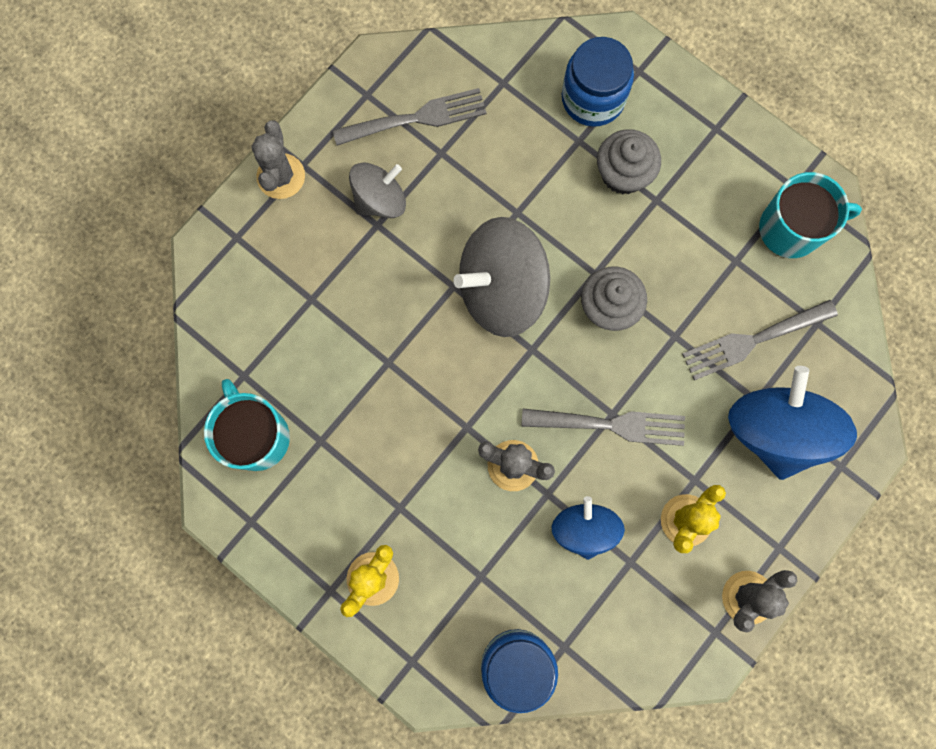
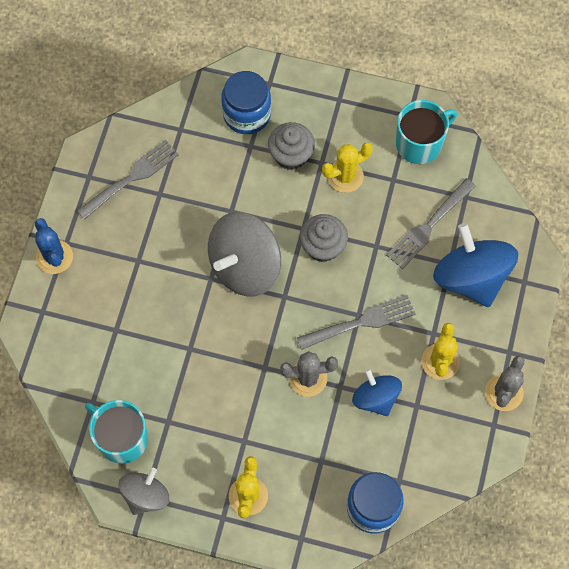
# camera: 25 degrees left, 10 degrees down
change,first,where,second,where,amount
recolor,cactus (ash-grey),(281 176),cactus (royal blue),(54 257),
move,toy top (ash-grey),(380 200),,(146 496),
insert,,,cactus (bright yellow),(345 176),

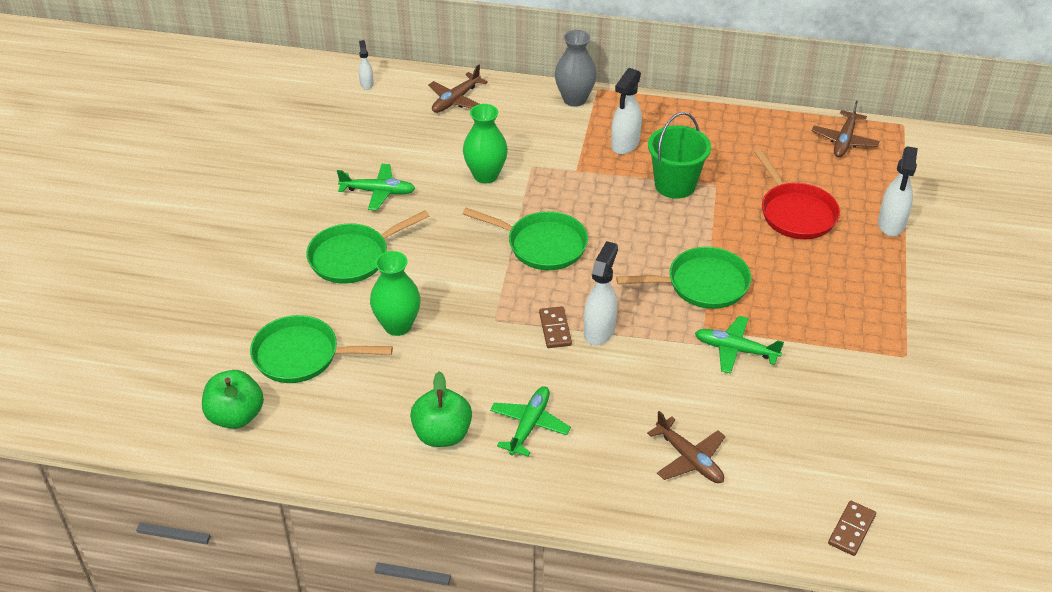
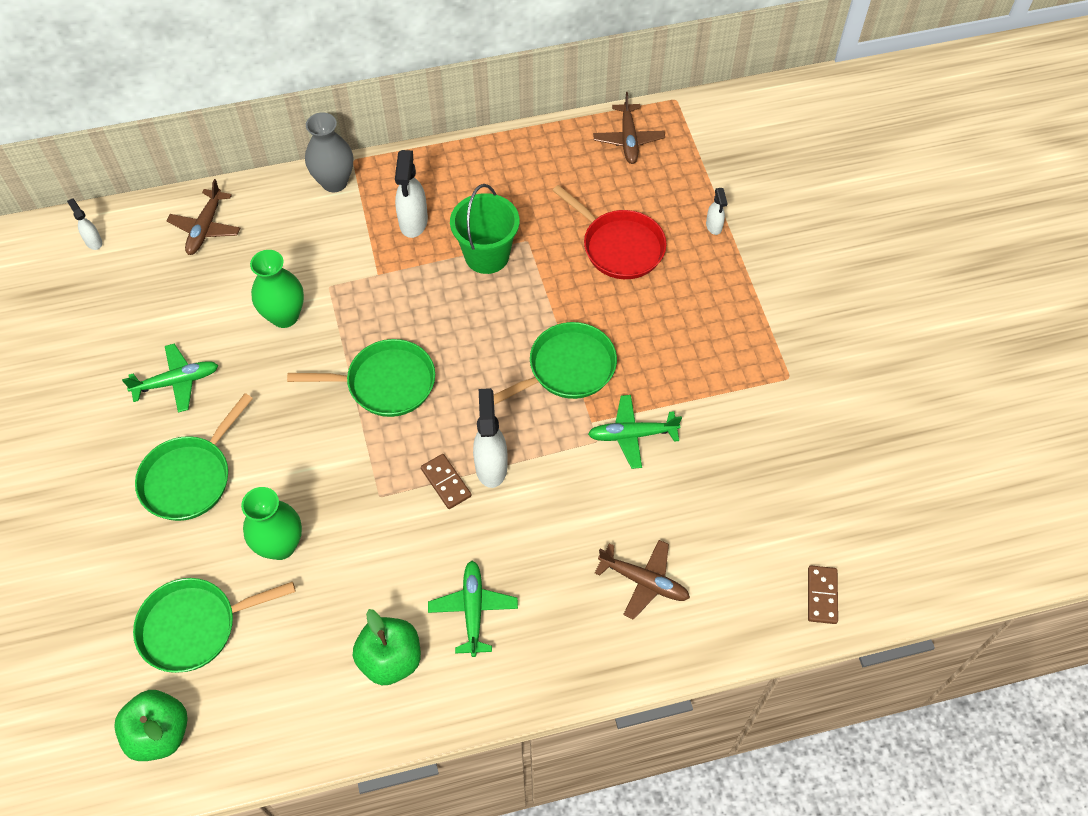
# camera: 25 degrees left, 15 degrees up
change,first,where,second,where,amount
resize,sprayer (white),(891 224),,(714 226),x0.55

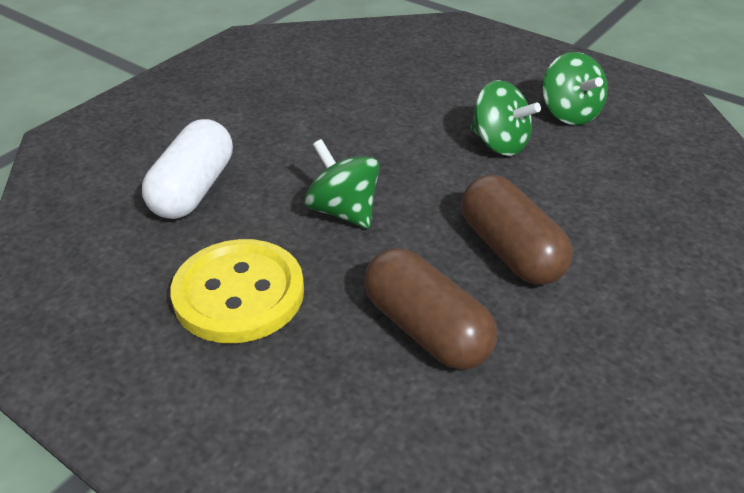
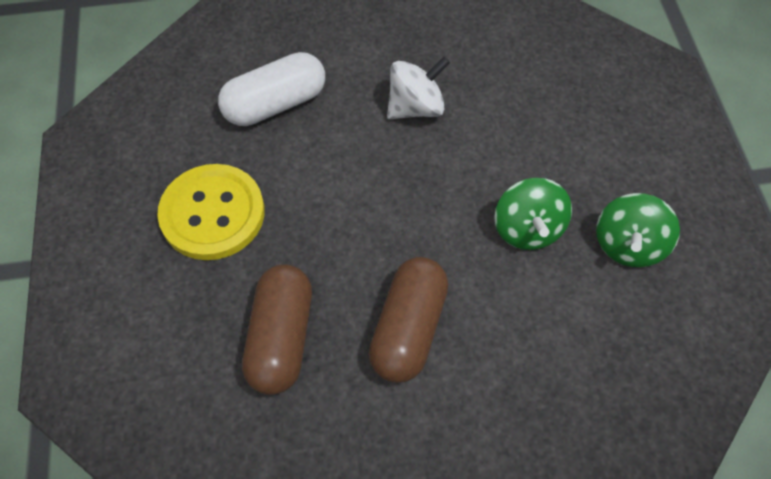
# camera: 45 degrees right, 20 degrees up
change,first,where,second,where,amount
delete,toy top (green),(343 211),,,
insert,,,toy top (white),(415 107),

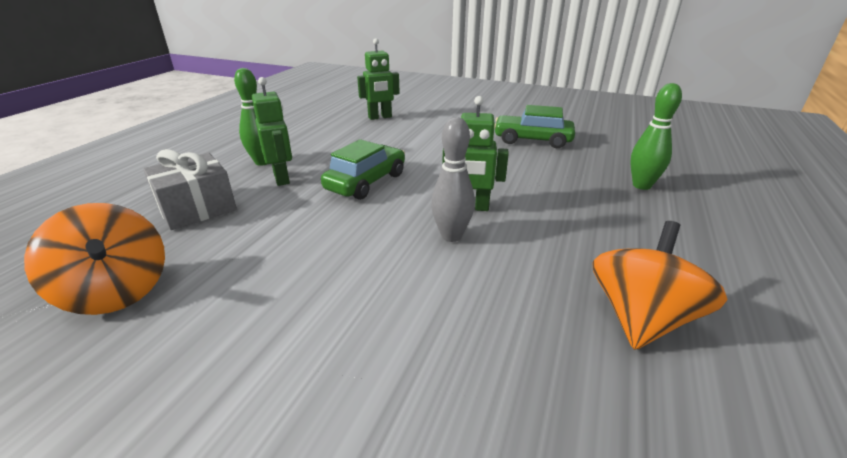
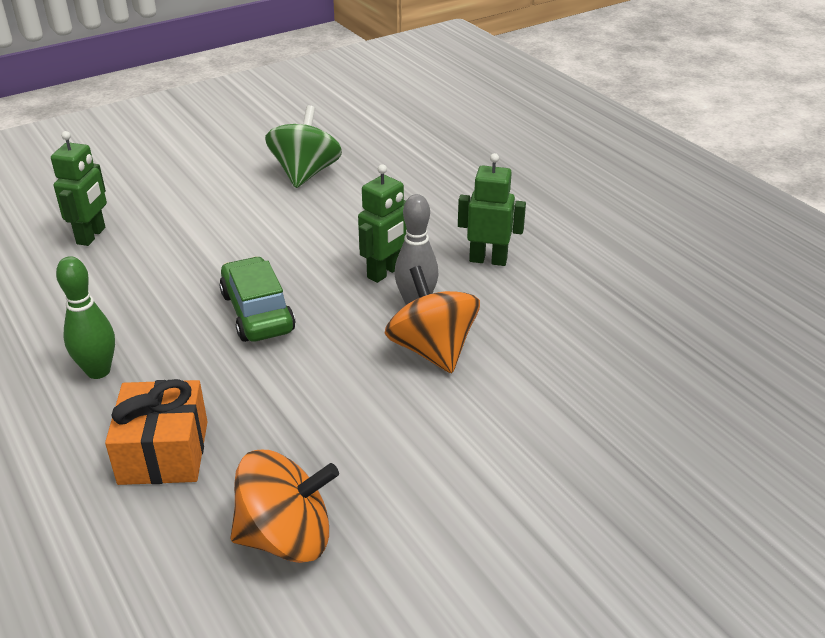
# camera: 55 degrees left, 5 degrees up
change,first,where,second,where,amount
move,robot (green),(282 178),,(488 260),
delete,tenpin (green),(641 185),,,
replace,toy car (green),(532 140),toy top (green),(305 173),
recolor,wrapped gift (ash-grey),(197 208),wrapped gift (orange-coloured),(164 452),
move,toy top (orange-coloured),(641 318),,(432 349),

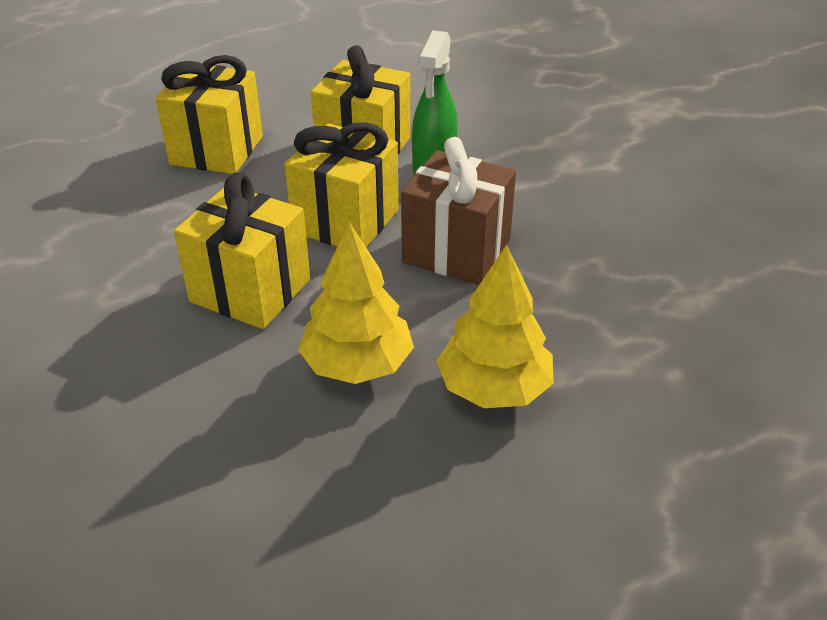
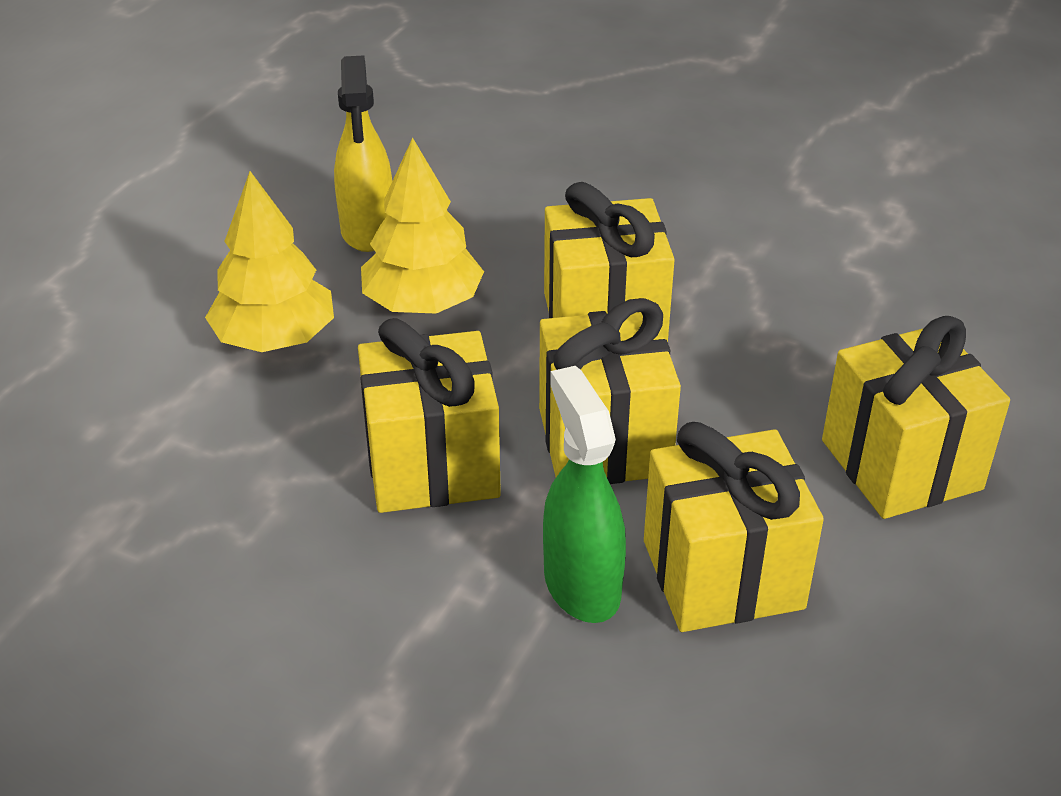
# camera: 145 degrees right, 0 degrees up
change,first,where,second,where,amount
recolor,wrapped gift (brown),(456 251),wrapped gift (bright yellow),(432 465),
insert,,,sprayer (bright yellow),(367 231),

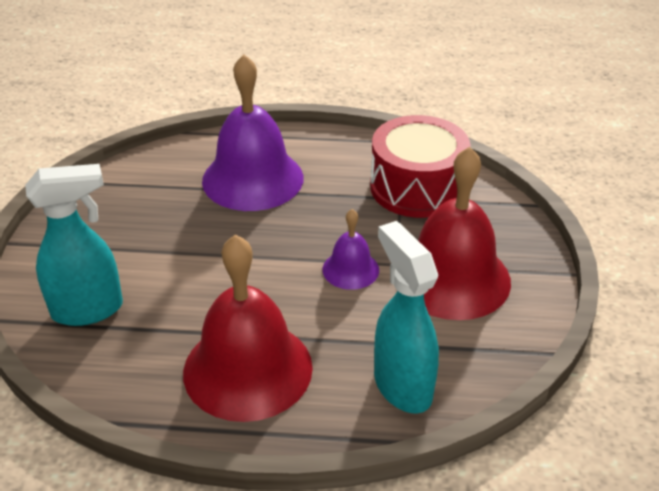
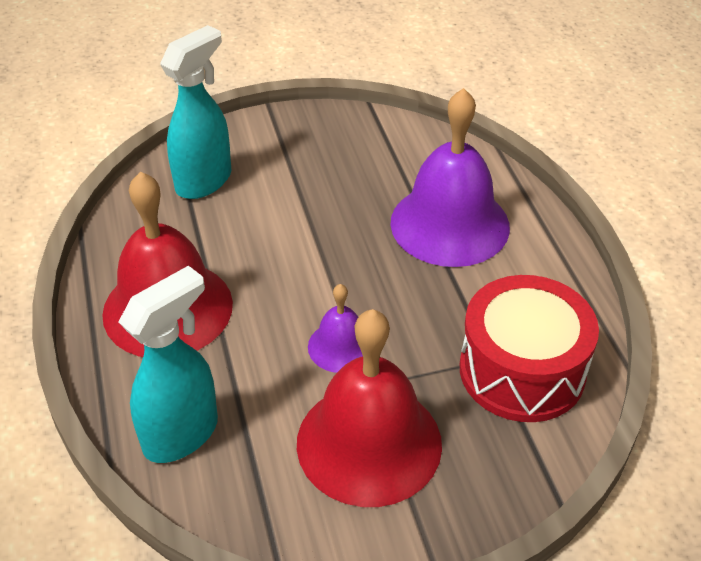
# camera: 70 degrees right, 5 degrees up
change,first,where,second,where,amount
rotate,sprayer (teal),(89 310),,(204 181),105 degrees counterclockwise

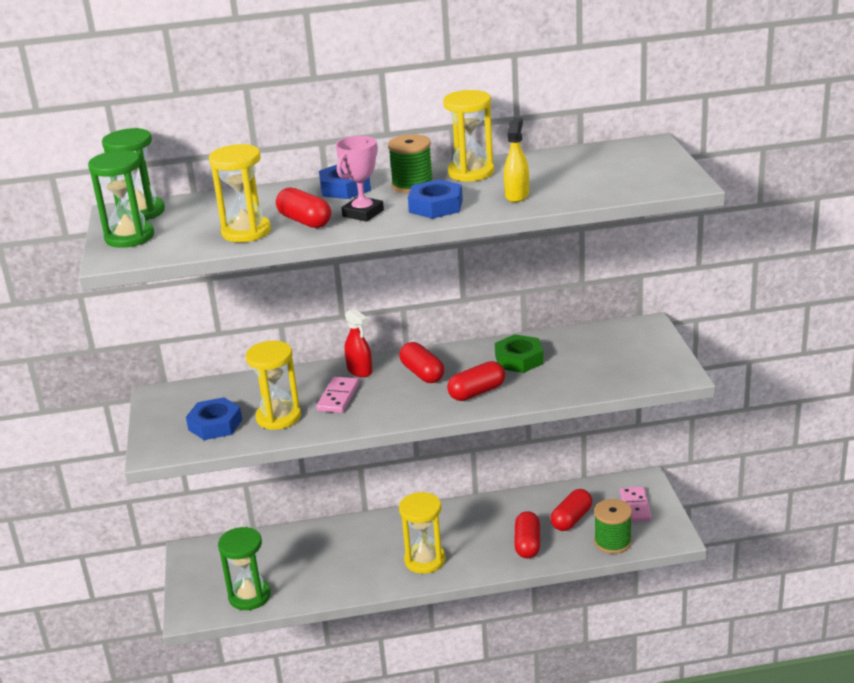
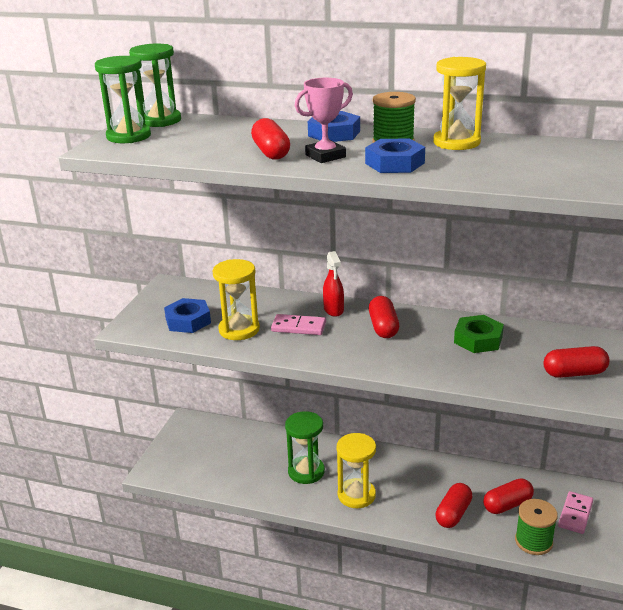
# camera: 25 degrees right, 0 degrees up
change,first,where,second,where,amount
delete,sprayer (bright yellow),(517 195),,,
delete,sand timer (bright yellow),(246 232),,,
move,pill shape (red),(477 392),,(574 373),
rotate,domino tile (rosy),(338 397),,(298 327),60 degrees clockwise
move,sand timer (green),(249 596),,(306 471),

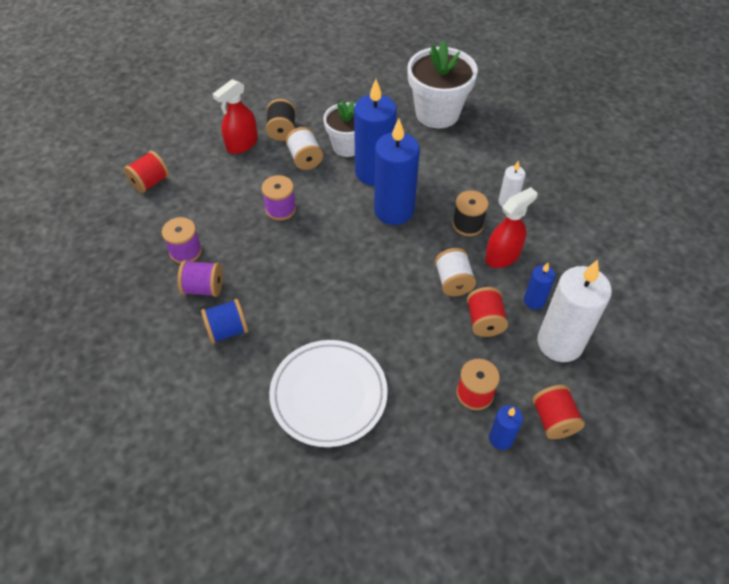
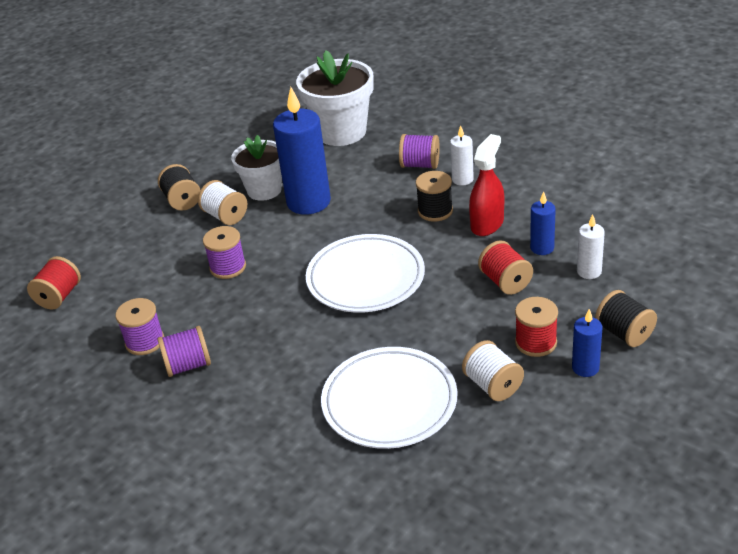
# camera: 20 degrees left, 15 degrees down
change,first,where,second,where,amount
delete,sprayer (red),(242 144),,,
delete,pillar candle (royal blue),(394 210),,,
move,spool (white),(453 282),,(493 385),
resize,pillar candle (white),(560 343),,(589 271),x0.49
delete,spool (royal blue),(227 330),,,
recolor,spool (red),(553 420),spool (black),(624 333),
insert,,,spool (royal purple),(420 165),
insert,,,flat dish (white),(365 278),

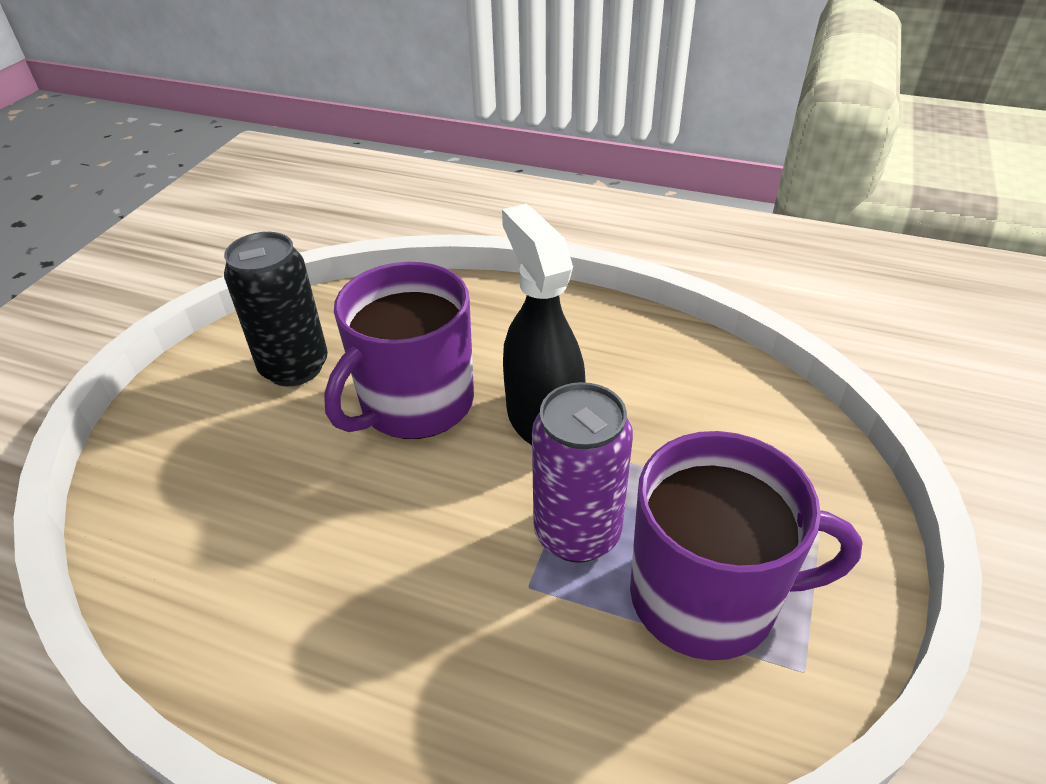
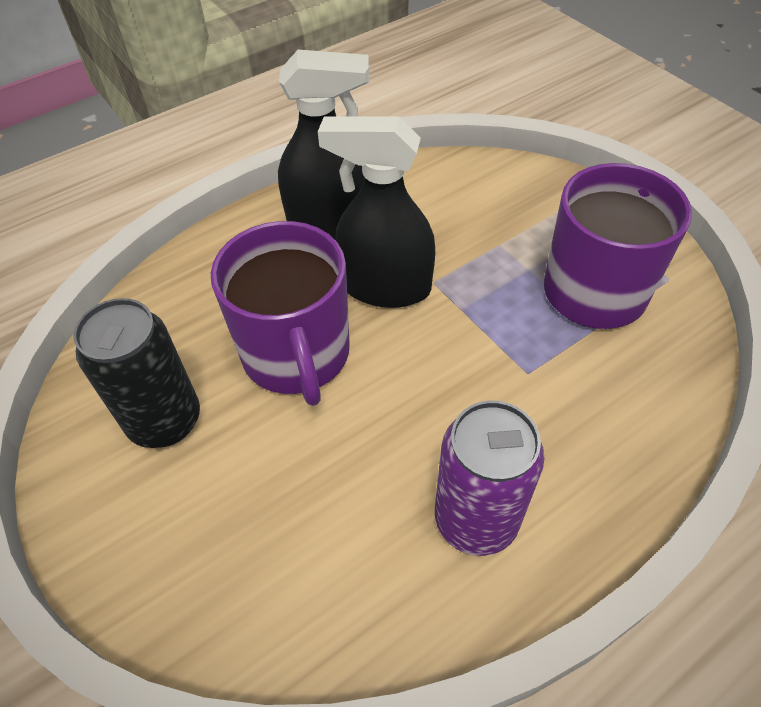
# camera: 55 degrees left, 10 degrees up
change,first,where,second,where,amount
move,soda can (royal purple),(577 533),,(476 519),
insert,,,sprayer (black),(330 223),

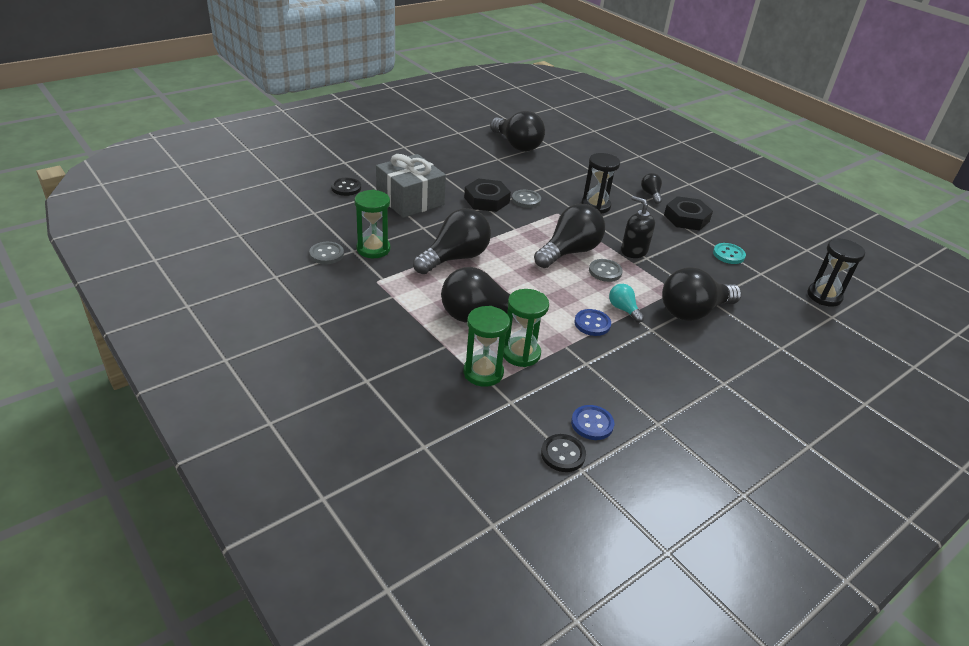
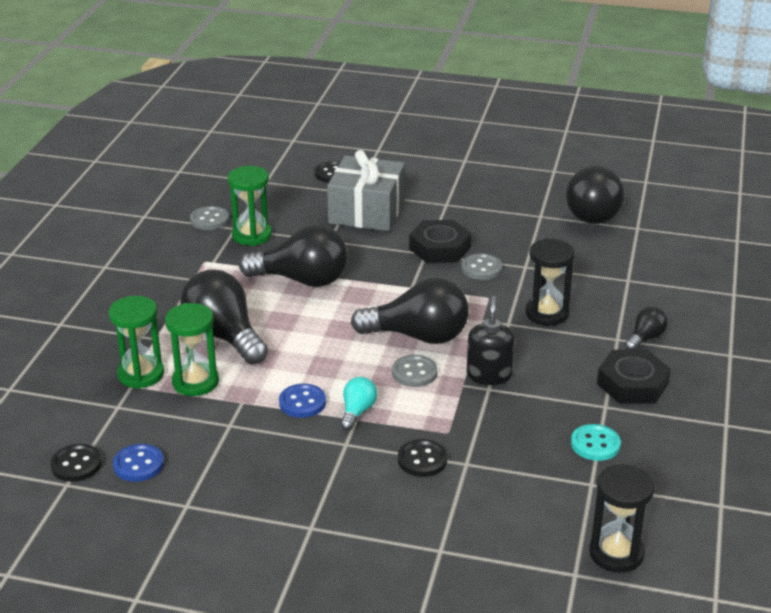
# camera: 55 degrees right, 5 degrees down
change,first,where,second,where,amount
replace,lightbulb (black),(693 312),button (black),(422 460),

